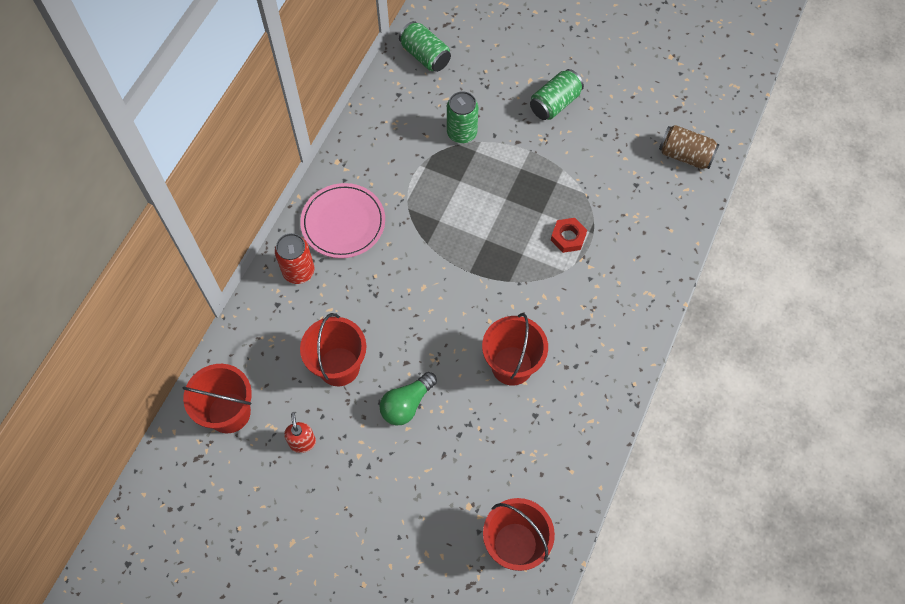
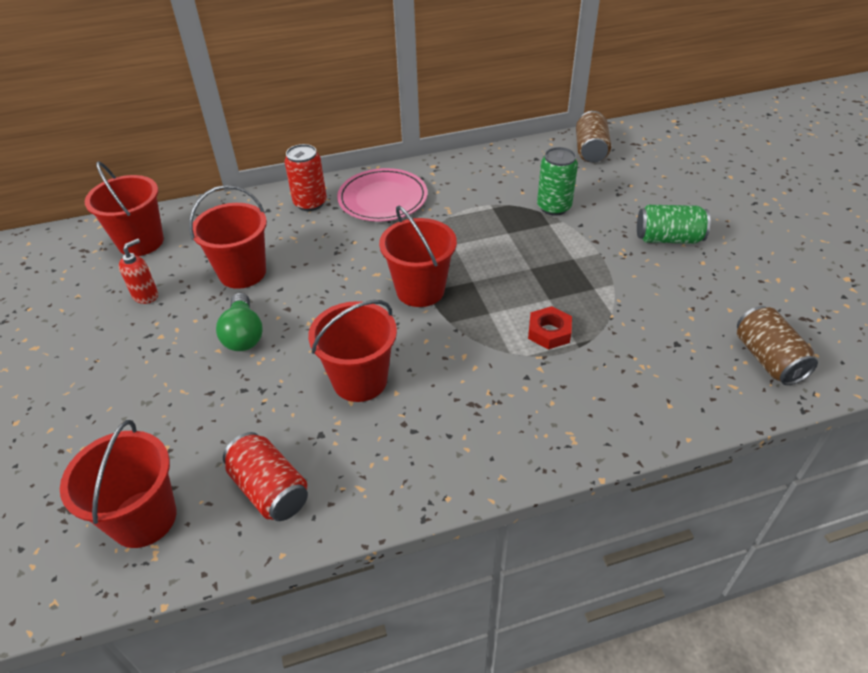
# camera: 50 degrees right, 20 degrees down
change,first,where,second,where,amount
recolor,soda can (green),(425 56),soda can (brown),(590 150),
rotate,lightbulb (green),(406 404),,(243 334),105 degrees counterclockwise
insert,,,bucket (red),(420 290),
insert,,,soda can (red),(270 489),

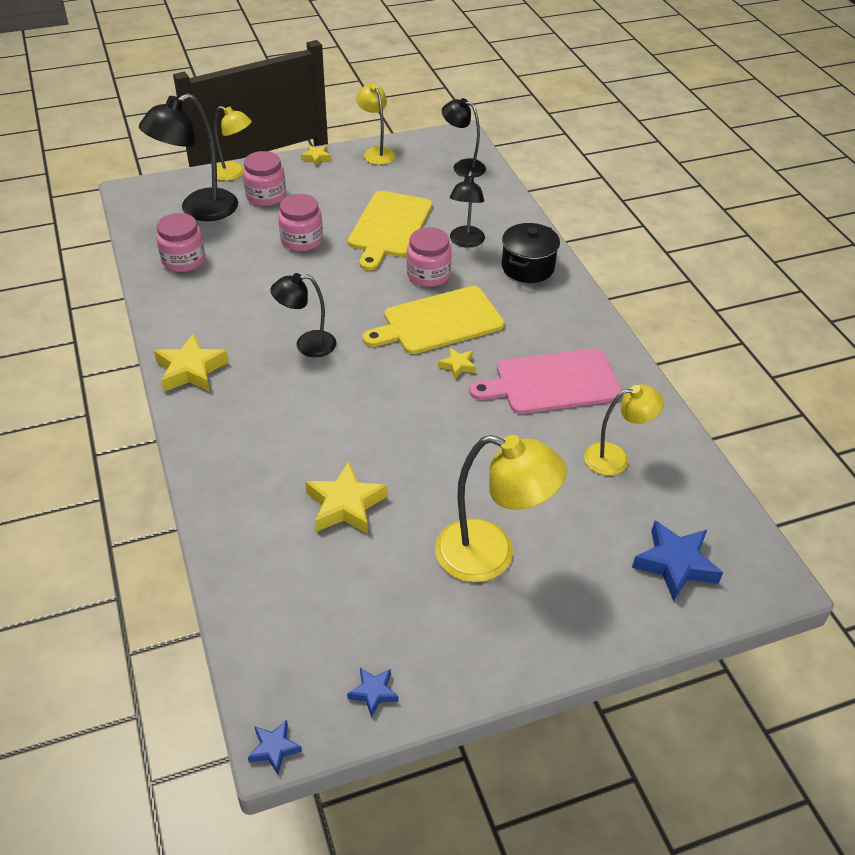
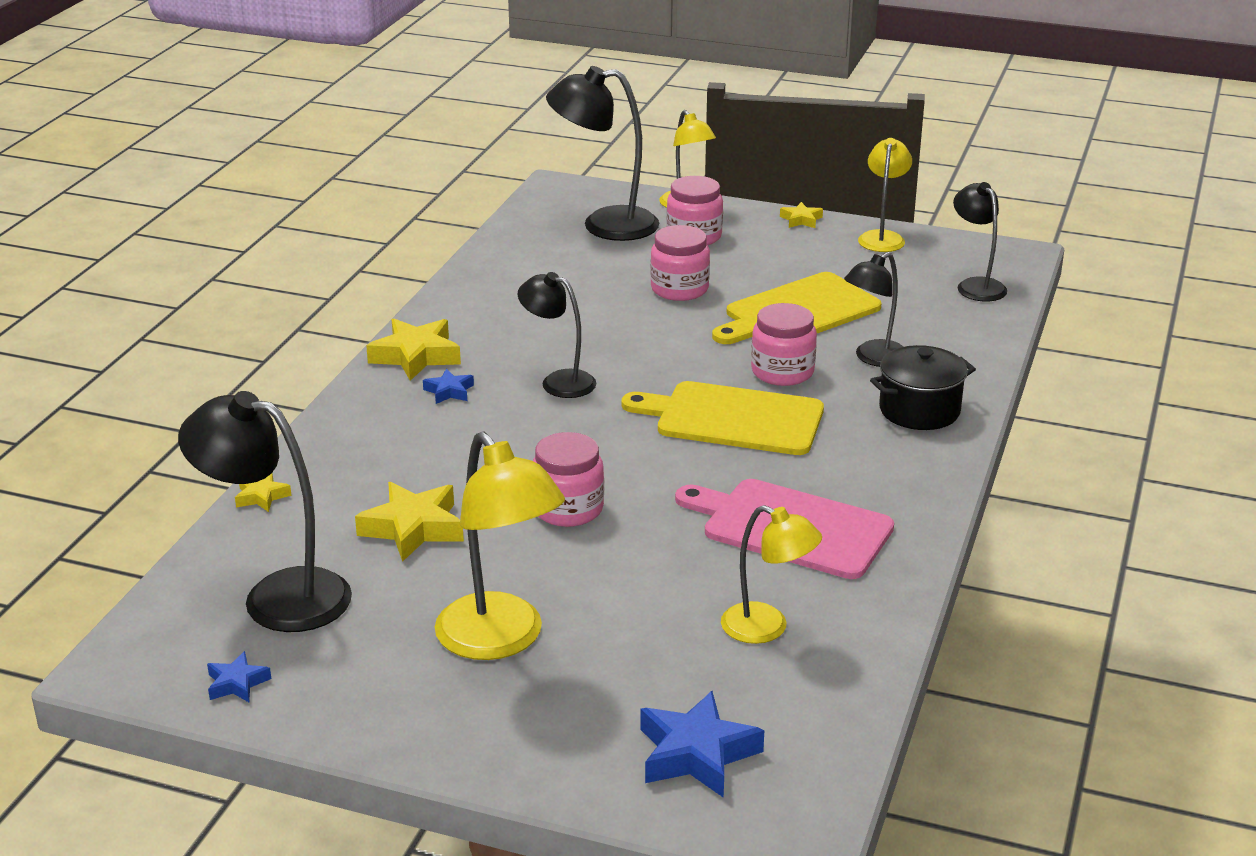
# camera: 40 degrees right, 15 degrees down
change,first,where,second,where,amount
move,jam jar (rosy),(183 260),,(568 509),
move,five-pointed star (bright yellow),(458 366),,(262 496),
move,five-pointed star (royal blue),(274 749),,(449 391),
insert,,,lamp (black),(277 596),

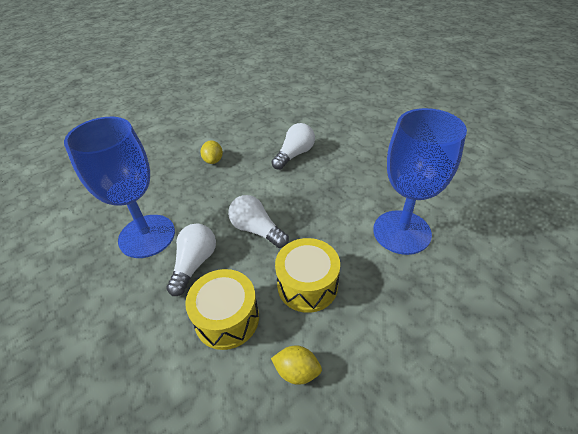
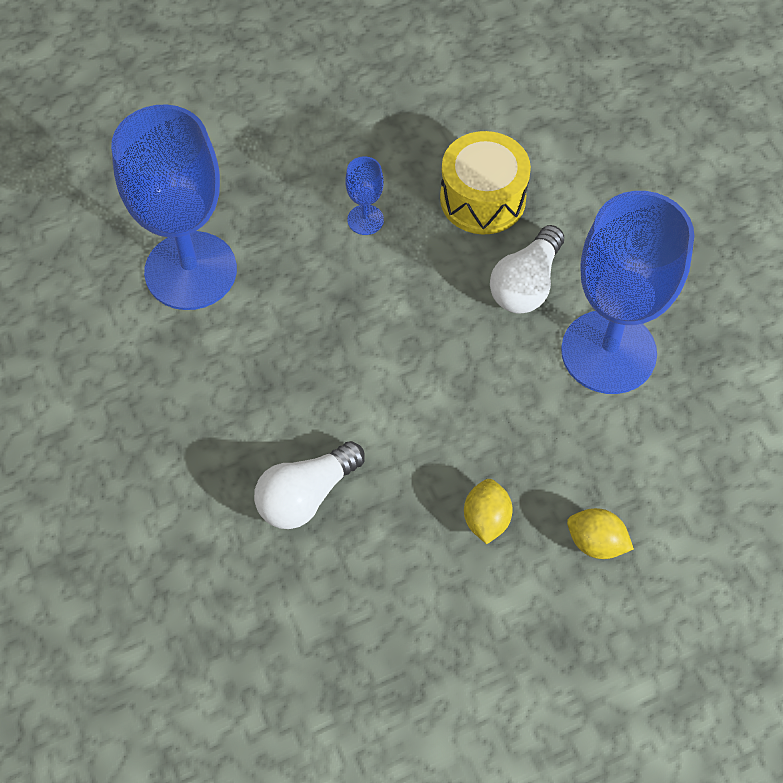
# camera: 170 degrees left, 15 degrees up
change,first,where,second,where,amount
delete,lightbulb (white),(257 230),,,
replace,drum (bright yellow),(307 285),goblet (royal blue),(365 220),
move,citrus fruit (bright yellow),(297 371),,(596 543),

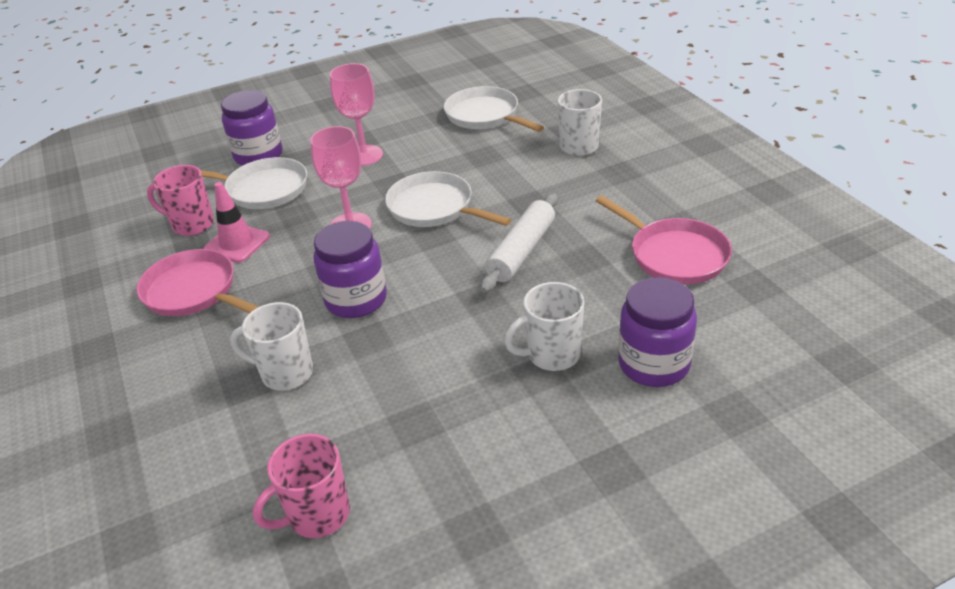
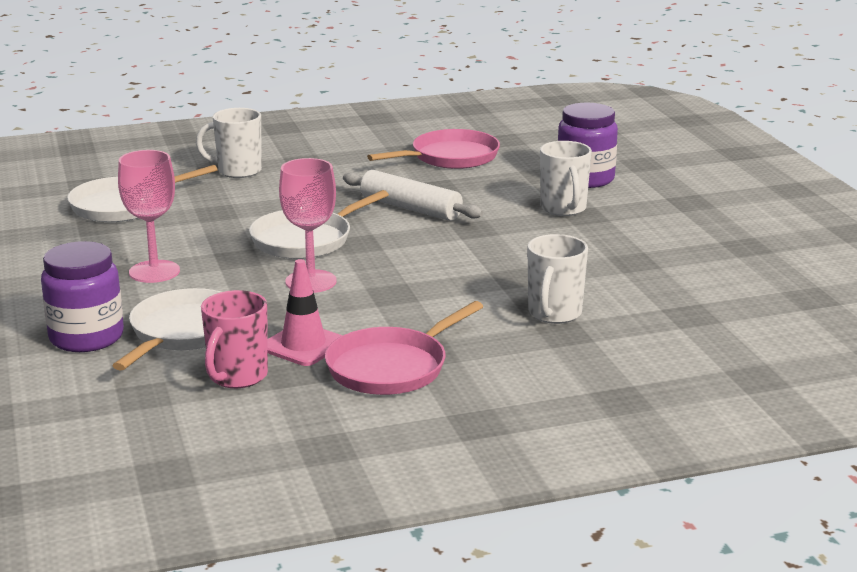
# camera: 85 degrees left, 15 degrees down
change,first,where,second,where,amount
delete,jam jar (royal purple),(356 300),,,
delete,mug (rosy),(317 515),,,

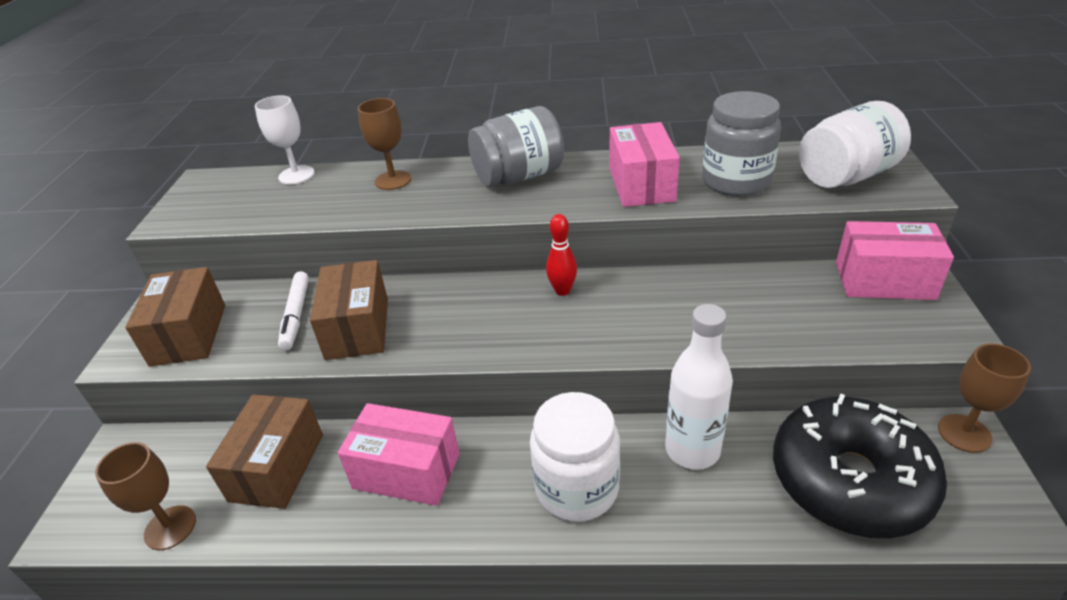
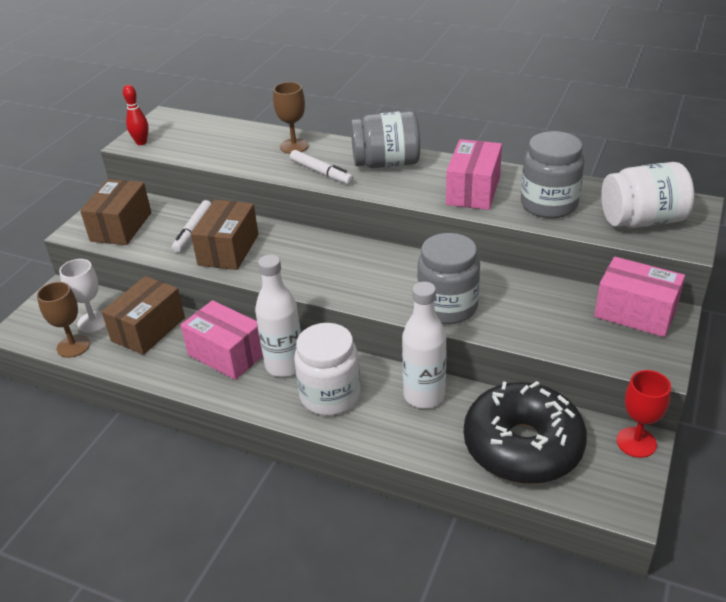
# camera: 20 degrees right, 0 degrees up
change,first,where,second,where,amount
move,goblet (white),(296 175),,(93 322),
move,tenpin (red),(562 291),,(141 142),
recolor,goblet (brown),(964 433),goblet (red),(636 442),
insert,,,marker (white),(321 172),
insert,,,jam jar (ash-grey),(447 307),
insert,,,drink bottle (white),(284 365),

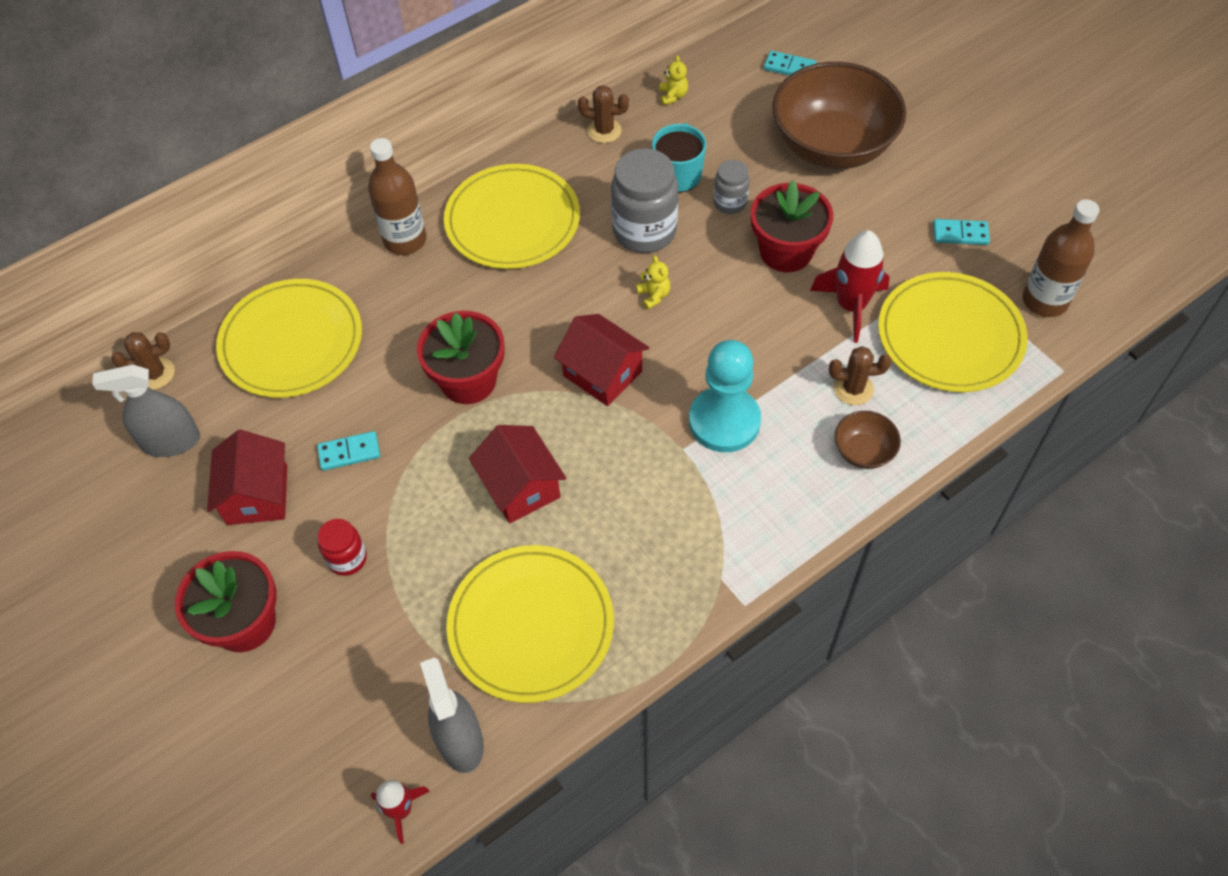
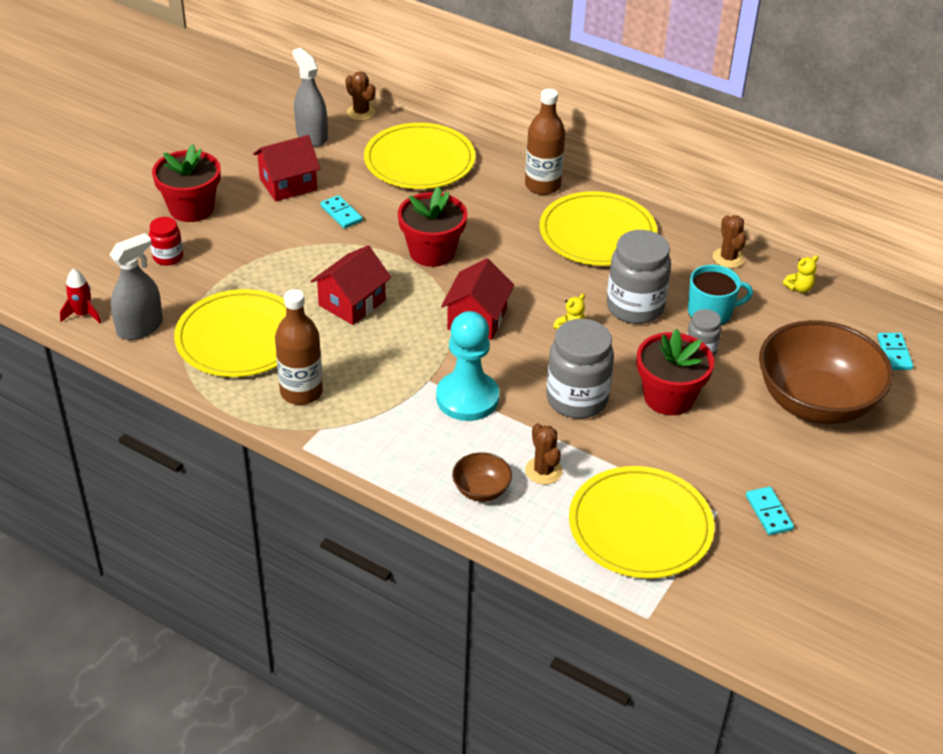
# camera: 65 degrees right, 15 degrees down
change,first,where,second,where,amount
move,drink bottle (brown),(1044 301),,(301 392),
delete,toy rocket (red),(851 306),,,
move,jam jar (red),(347 559),,(168 257),
insert,,,jam jar (ash-grey),(577 399),

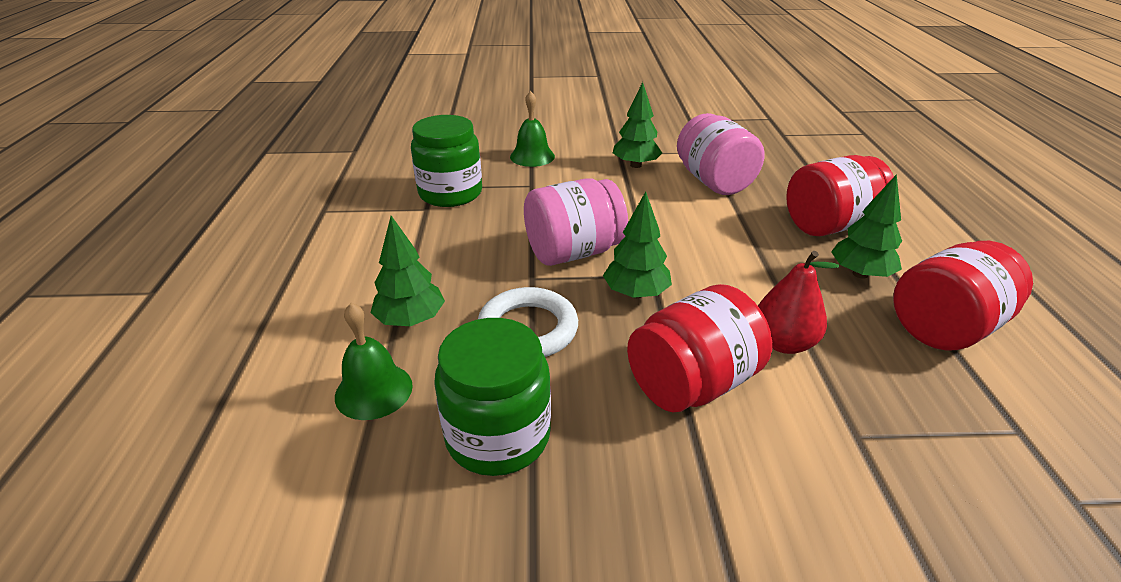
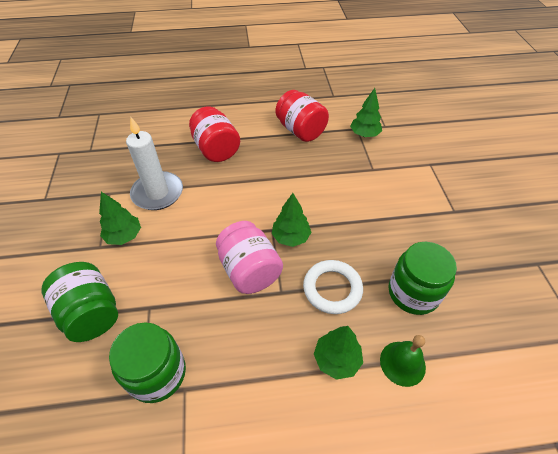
# camera: 95 degrees left, 15 degrees up
change,first,where,second,where,amount
replace,bell (green),(532 156),jam jar (green),(91 313),
replace,jam jar (rosy),(713 181),pillar candle (white),(157 193),
move,tree (green),(860 274),,(364 134),
delete,toy pear (red),(783 343),,,
delete,jam jar (red),(692 383),,,

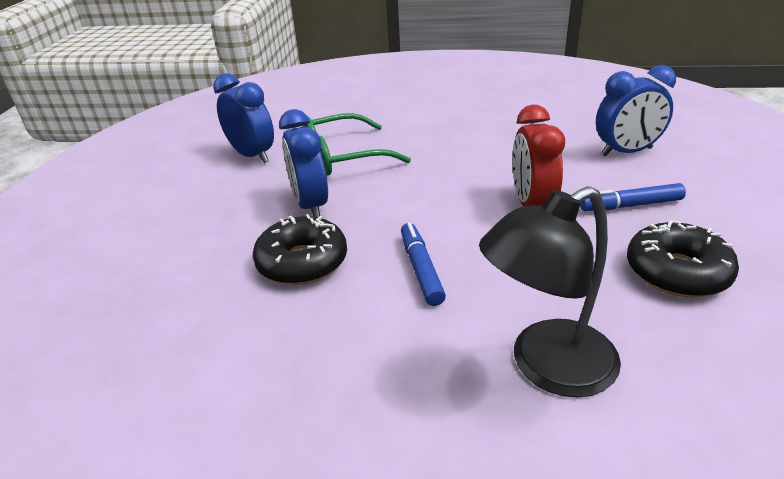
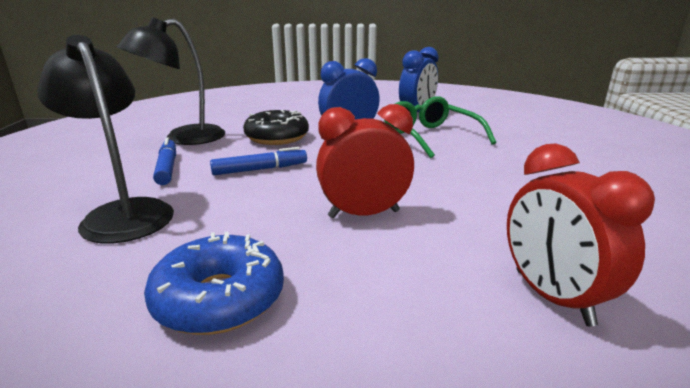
# camera: 80 degrees right, 10 degrees down
change,first,where,second,where,amount
recolor,clock (royal blue),(626 152),clock (red),(552 297),
move,marker (royal blue),(631 205),,(167 168),
recolor,glazed donut (black),(677 272),glazed donut (royal blue),(219 298),
insert,,,lamp (black),(183 138),

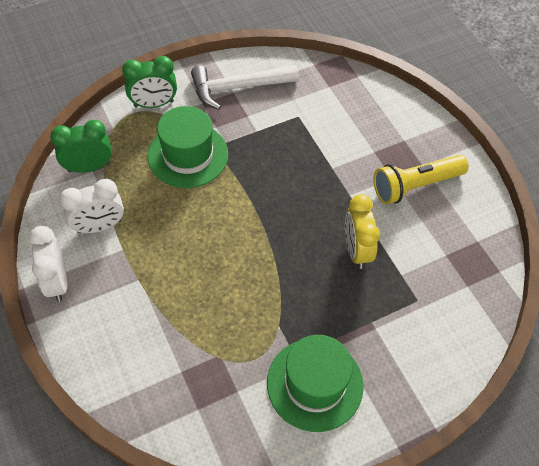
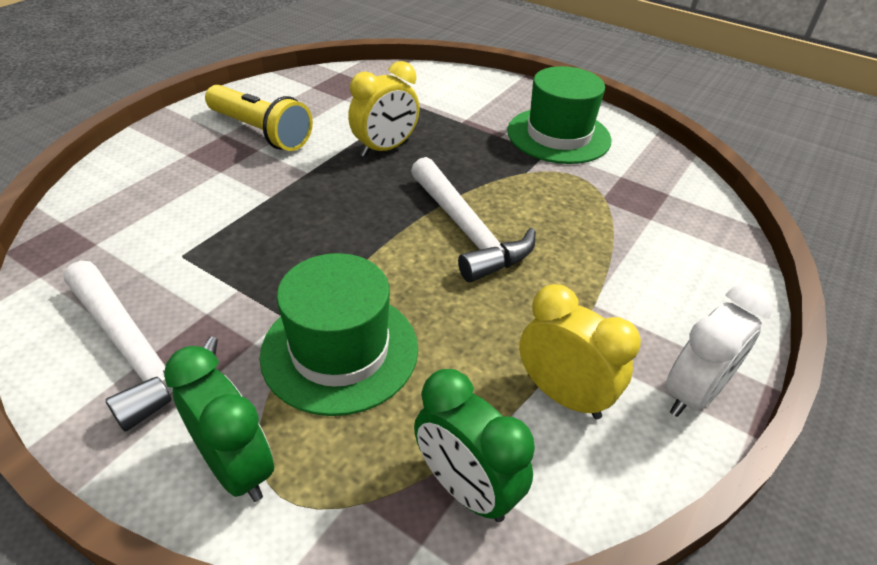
# camera: 120 degrees left, 15 degrees down
change,first,where,second,where,amount
recolor,clock (white),(99 226),clock (bright yellow),(563 395),
insert,,,claw hammer (white),(467 231),

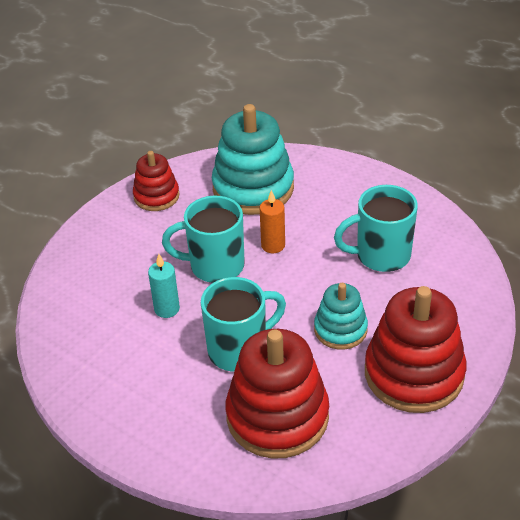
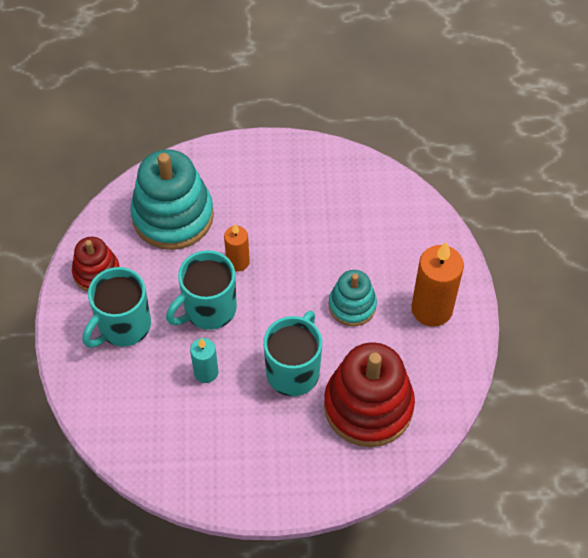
# camera: 40 degrees left, 15 degrees up
change,first,where,second,where,amount
move,mug (teal),(381 255),,(123 326),
replace,stacking toy (red),(414 374),pillar candle (orange-coloured),(431 309),

